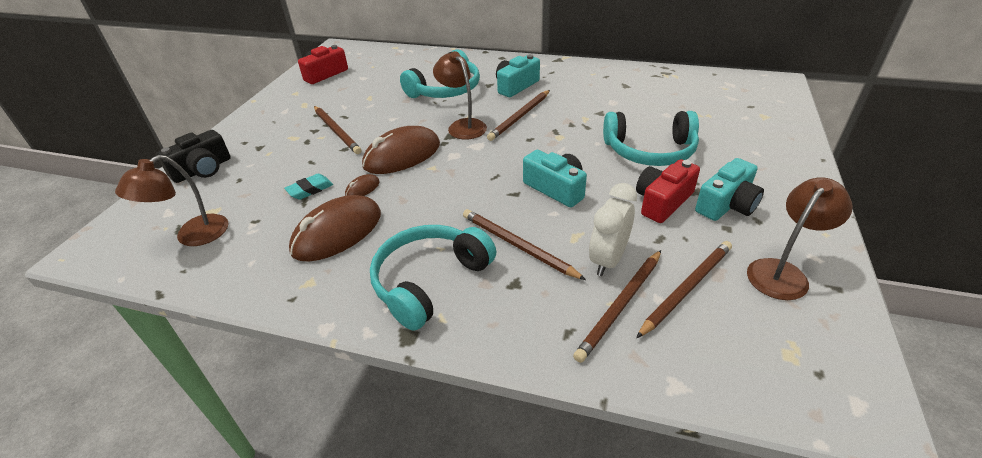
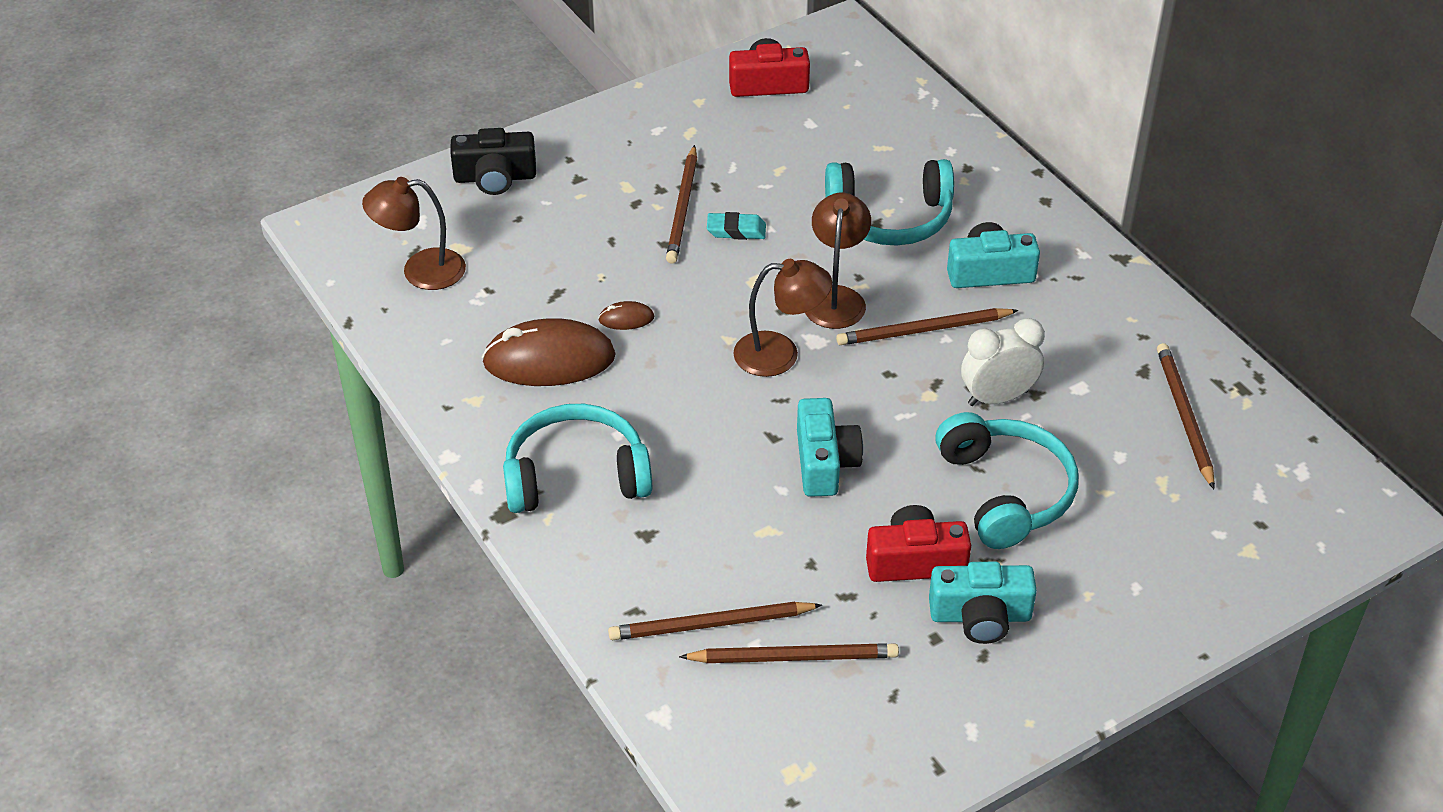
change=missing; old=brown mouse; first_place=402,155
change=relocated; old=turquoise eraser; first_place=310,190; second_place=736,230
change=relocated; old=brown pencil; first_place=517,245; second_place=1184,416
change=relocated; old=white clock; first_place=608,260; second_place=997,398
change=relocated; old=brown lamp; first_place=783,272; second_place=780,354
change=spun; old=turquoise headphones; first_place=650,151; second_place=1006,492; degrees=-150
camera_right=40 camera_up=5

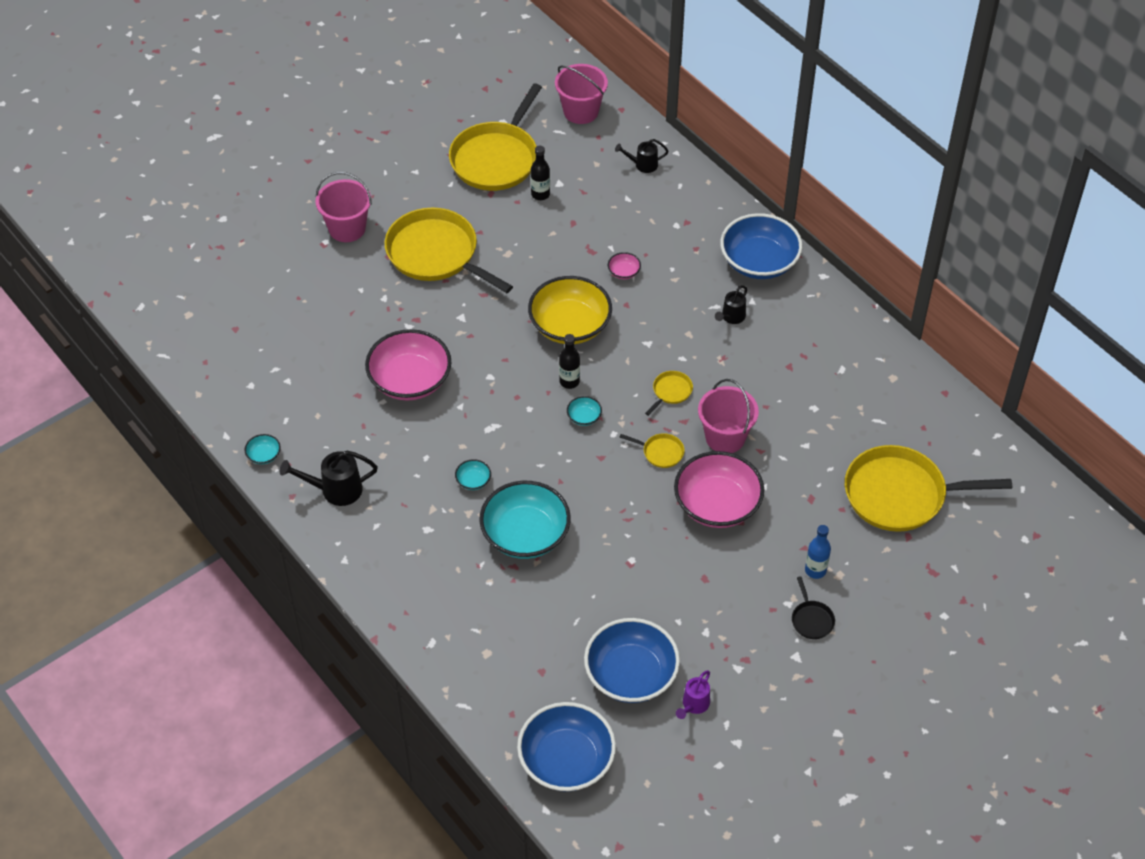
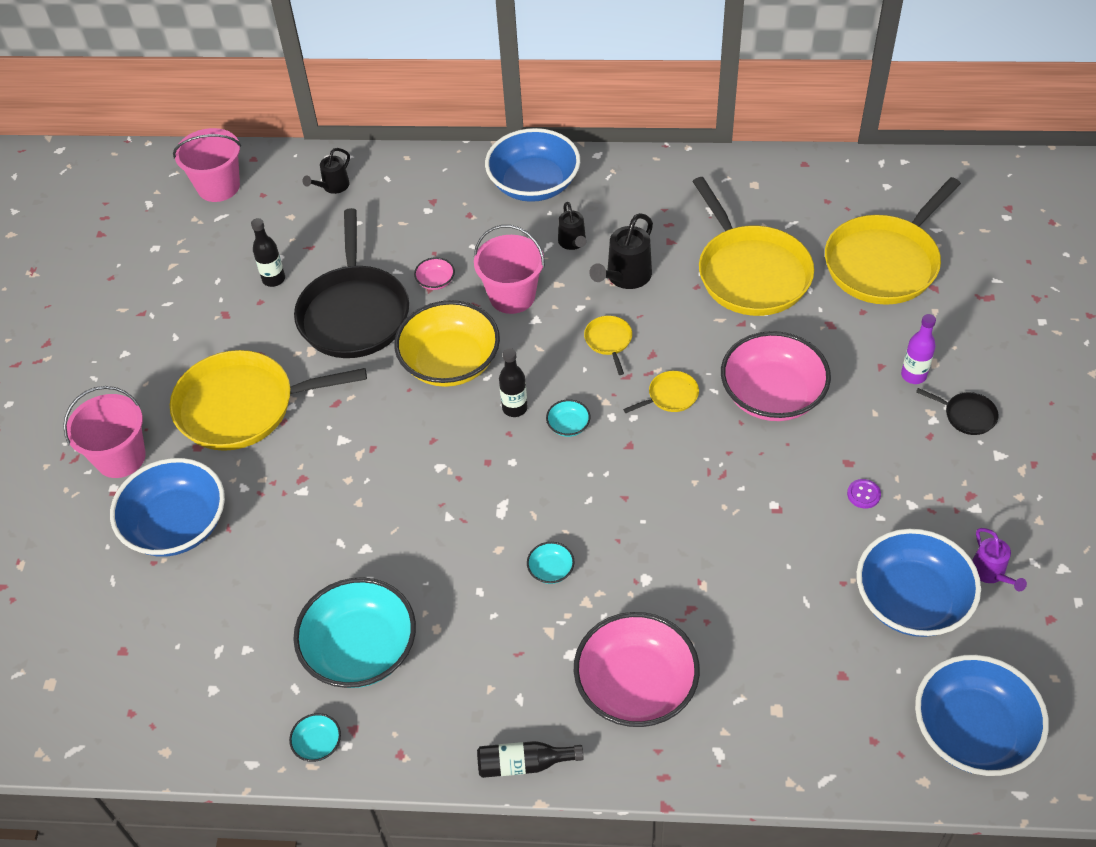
change=appeared; new=blue bowl; second_place=177,525
change=appeared; new=black pan; second_place=354,313
change=appeared; new=black bottle; second_place=524,764
change=appeared; new=purple button; second_place=863,494
change=relocated; old=black watering can; first_place=335,490; second_place=625,277
change=relocated; old=pink bowl; first_place=410,380; second_place=636,686
change=relocated; old=yellow pan; first_place=496,158; second_place=751,273
change=relocated; old=turquoise bowl; first_place=525,534; second_place=360,649
change=relocated; old=pink bucket; first_place=725,437; second_place=512,296
change=colour; old=blue bottle; new=purple bottle; first_place=815,570; second_place=913,375
camera_right=-45 camera_up=0

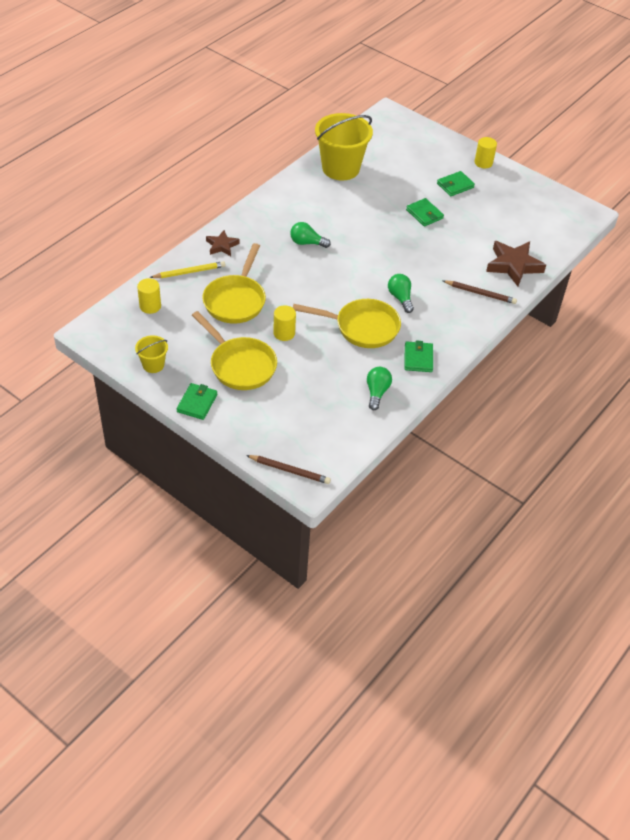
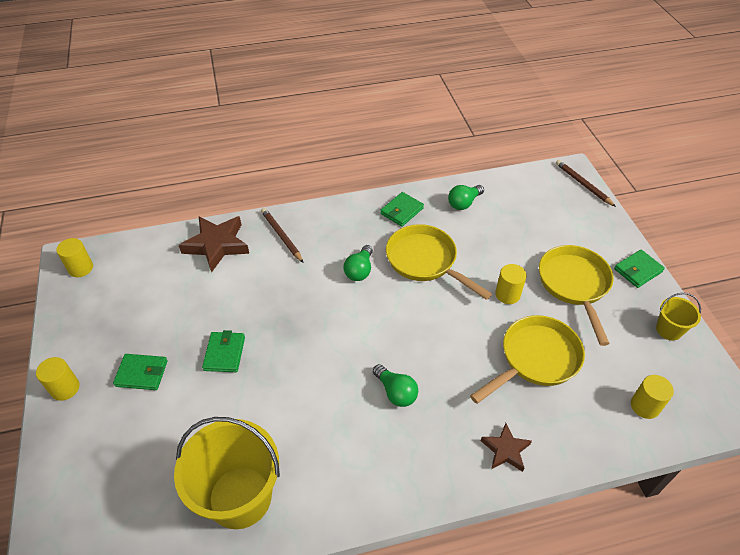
change=missing; old=yellow pencil; first_place=189,272
change=appeared; new=yellow cylinder; second_place=81,268
camera_right=-140 camera_up=0

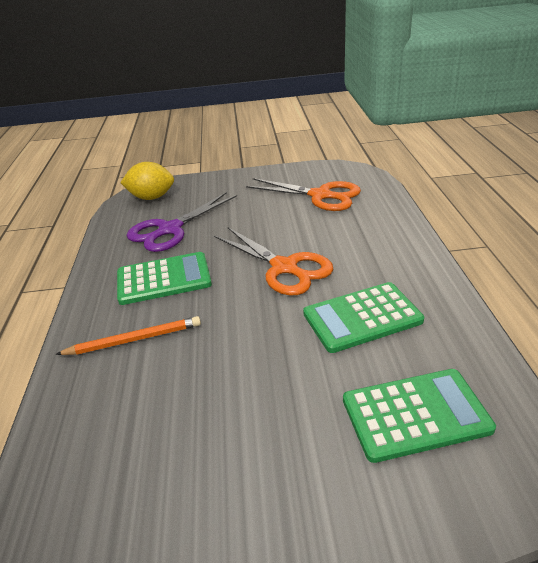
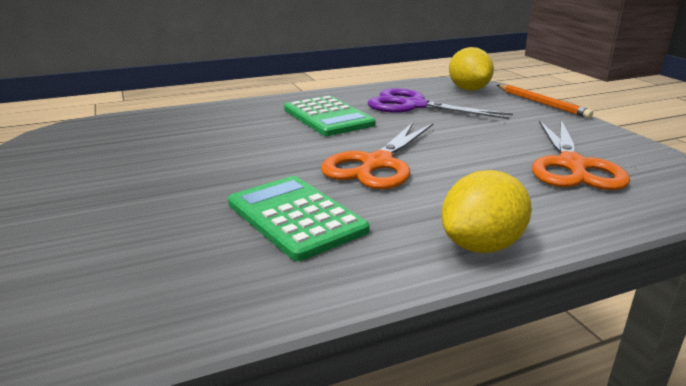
change=missing; old=green calculator; first_place=415,414
change=appeared; new=yellow lemon; second_place=481,245
change=relocated; old=orange pencil; first_place=134,340; second_place=541,103
camera_right=70 camera_up=-10

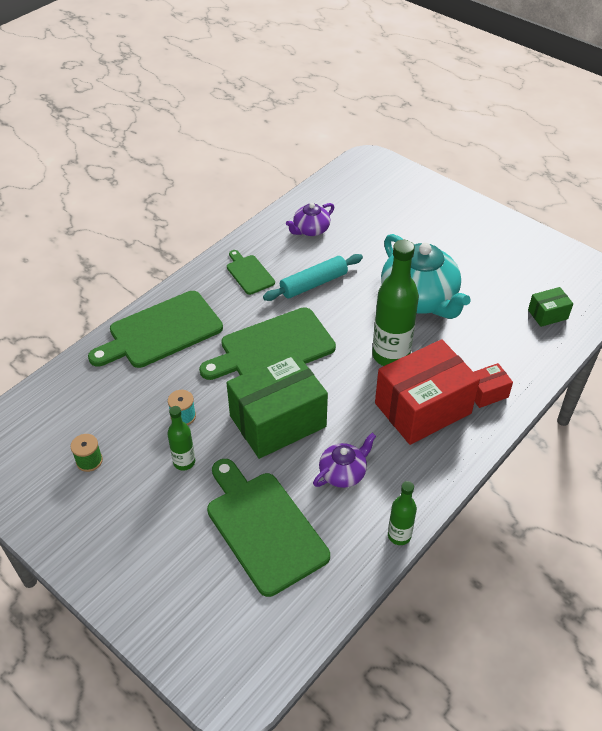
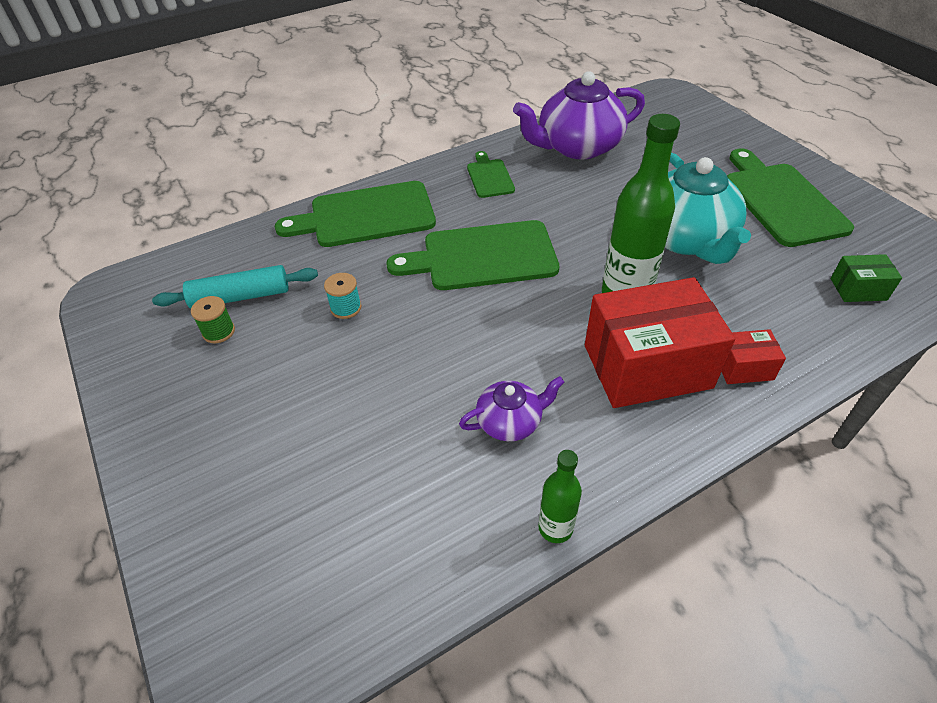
change=missing; old=green bottle; first_place=184,462
change=missing; old=green box; first_place=278,421
change=relocated; old=green cutting board; first_place=263,527; second_place=781,201
change=relocated; old=turquoise rolling pin; first_place=313,284; second_place=240,297
change=size; old=purple teapot; first_place=310,230; second_place=577,147; factor=1.96
camera_right=20 camera_up=0

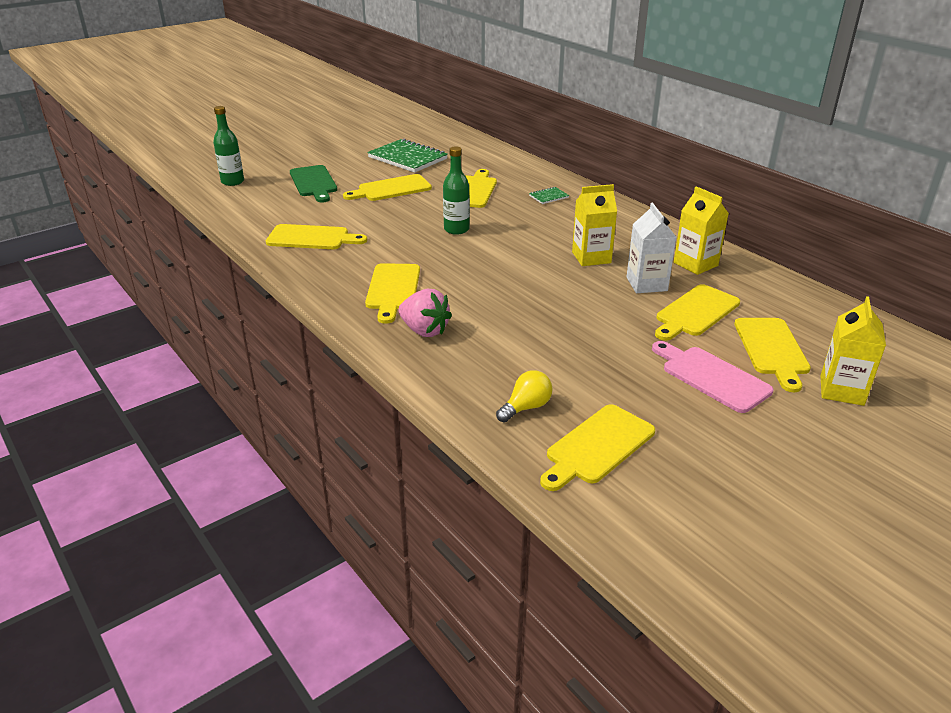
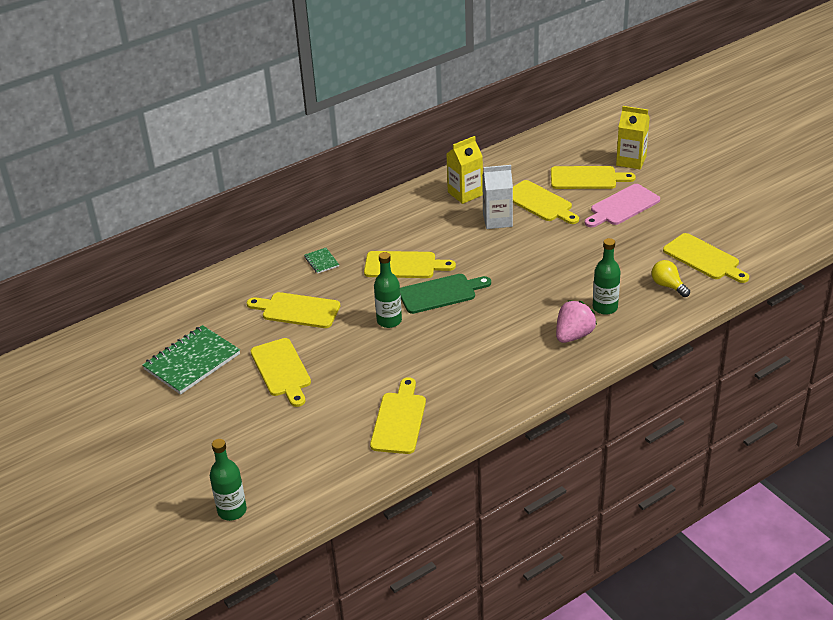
change=missing; old=yellow carton; first_place=591,257
change=appeared; new=green bottle; second_place=605,307
change=relocated; old=green cutting board; first_place=314,183; second_place=440,293
change=relocated; old=yellow cutting board; first_place=393,289; second_place=404,265
camera_right=-85 camera_up=5

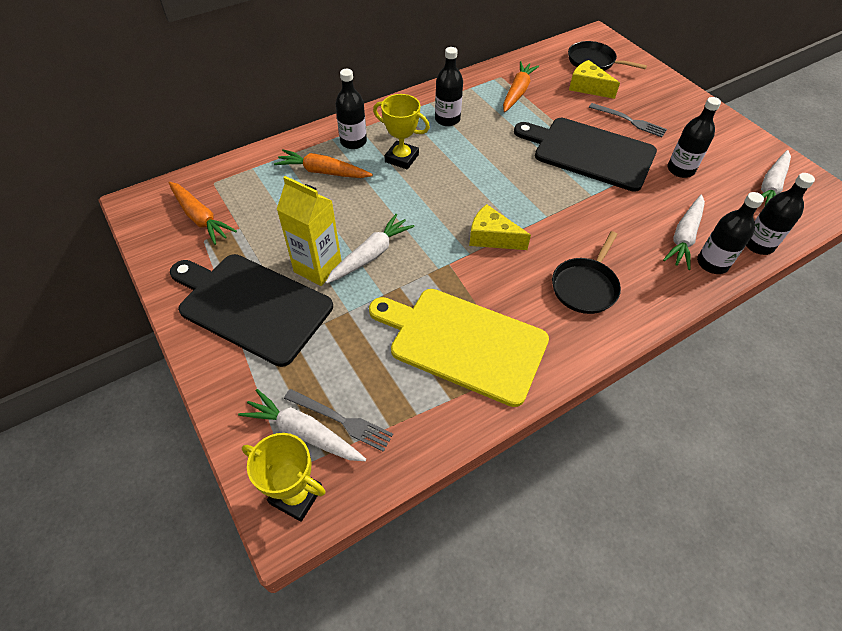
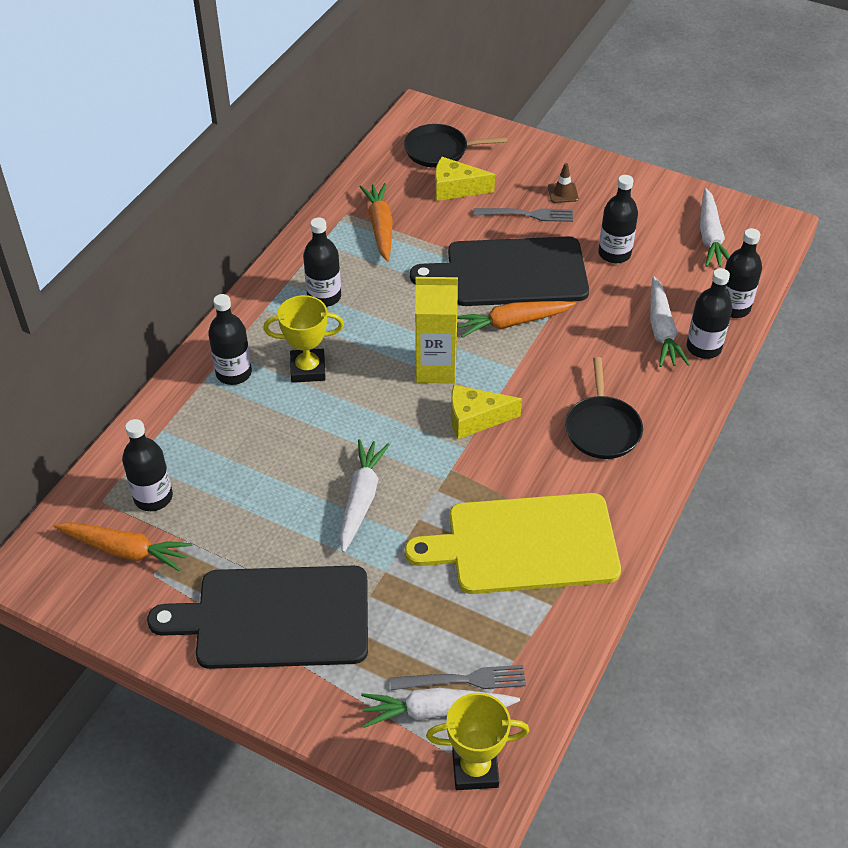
change=appeared; new=black bottle; second_place=153,497
change=appeared; new=brown traffic cone; second_place=563,193
change=relocated; old=orange carrot; first_place=323,172; second_place=512,323
change=relocated; old=yellow carton; first_place=318,268; second_place=435,369
camera_right=-30 camera_up=-5

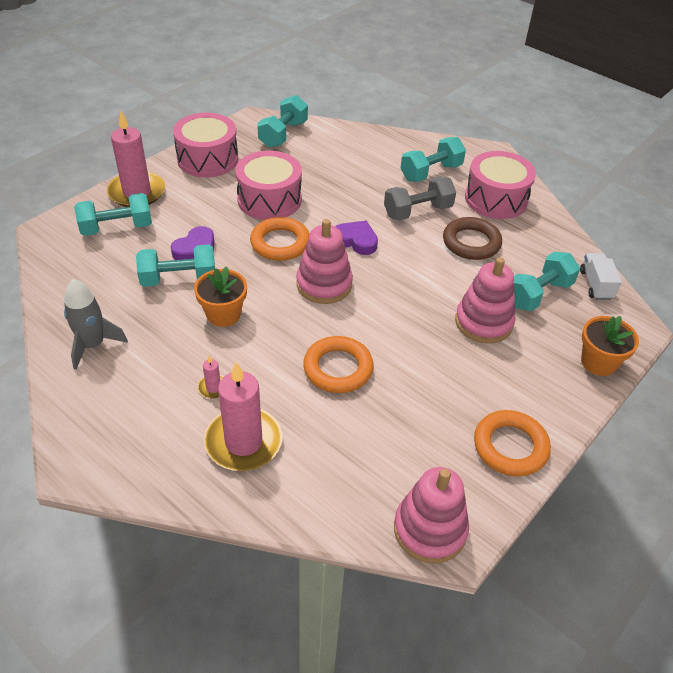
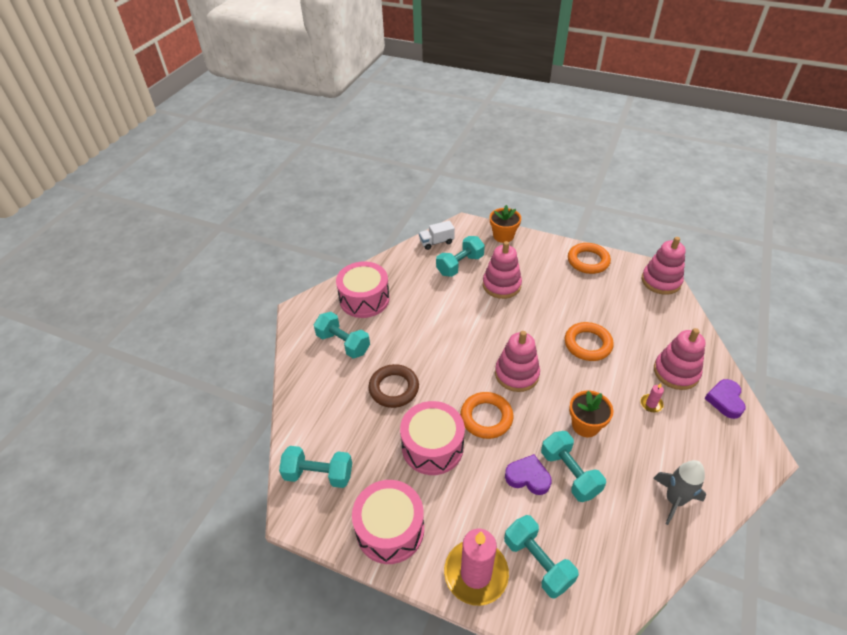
change=missing; old=grey dumbbell; first_place=418,211
change=relocated; old=purple heart; first_place=356,241; second_place=725,400
change=relocated; old=brown ring; first_place=471,242; second_place=394,388
change=exchanged; old=pink candle; new=pink stacking toy; first_place=243,442; second_place=676,372
change=spun; old=turquoise dumbbell; first_place=538,294; second_place=460,265; degrees=-75
camera_right=-105 camera_up=0

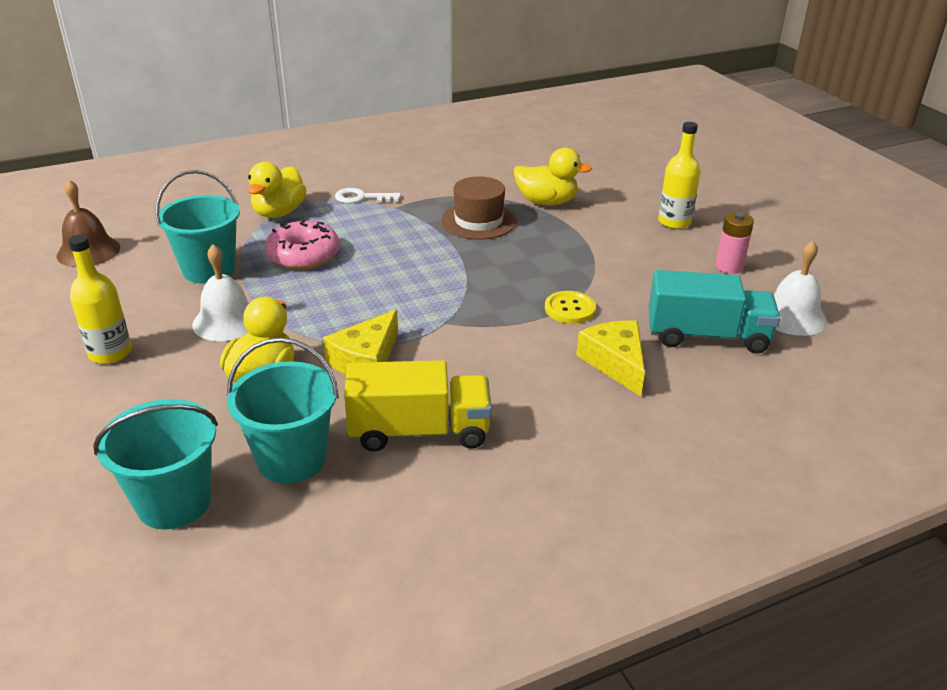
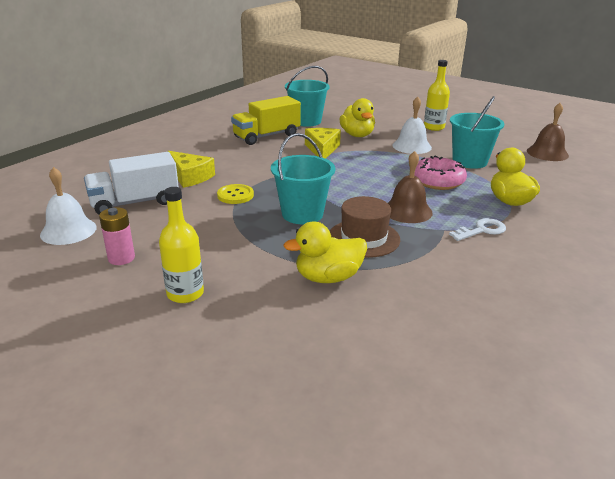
change=appeared; new=brown bell; second_place=407,211
change=relocated; old=turquoise bucket; first_place=174,502; second_place=302,214
change=colour; old=turquoise truck; new=white truck; first_place=707,336; second_place=135,202
camera_right=150 camera_up=-5

